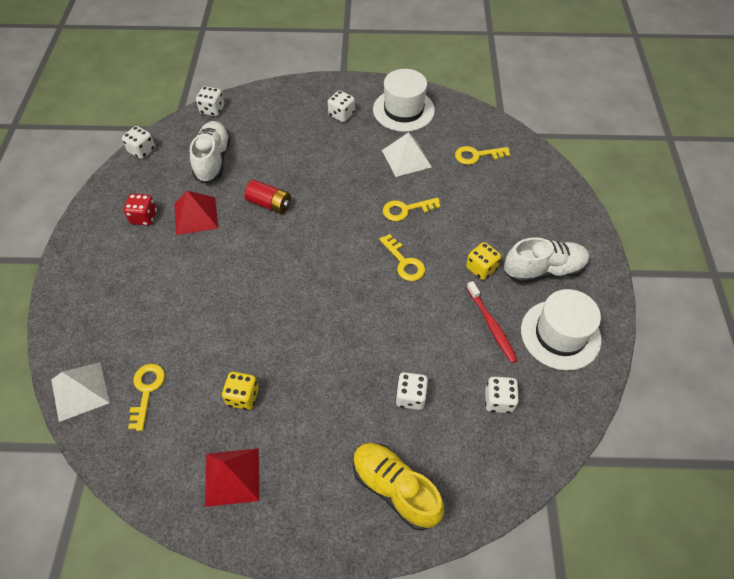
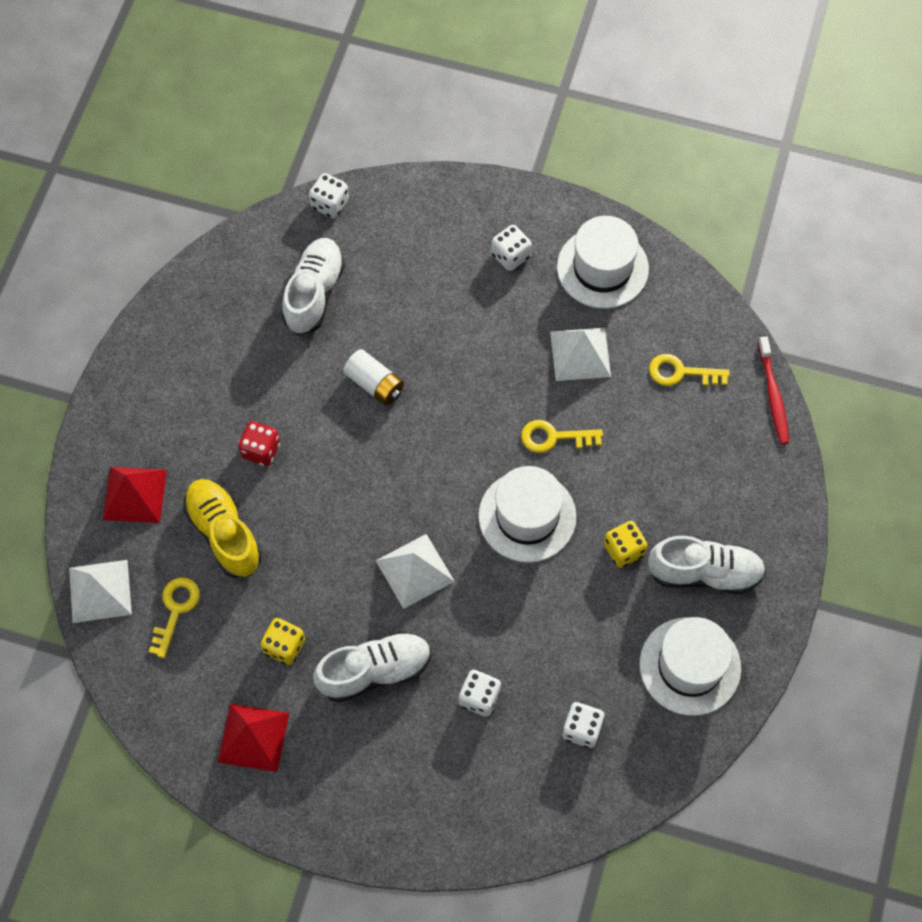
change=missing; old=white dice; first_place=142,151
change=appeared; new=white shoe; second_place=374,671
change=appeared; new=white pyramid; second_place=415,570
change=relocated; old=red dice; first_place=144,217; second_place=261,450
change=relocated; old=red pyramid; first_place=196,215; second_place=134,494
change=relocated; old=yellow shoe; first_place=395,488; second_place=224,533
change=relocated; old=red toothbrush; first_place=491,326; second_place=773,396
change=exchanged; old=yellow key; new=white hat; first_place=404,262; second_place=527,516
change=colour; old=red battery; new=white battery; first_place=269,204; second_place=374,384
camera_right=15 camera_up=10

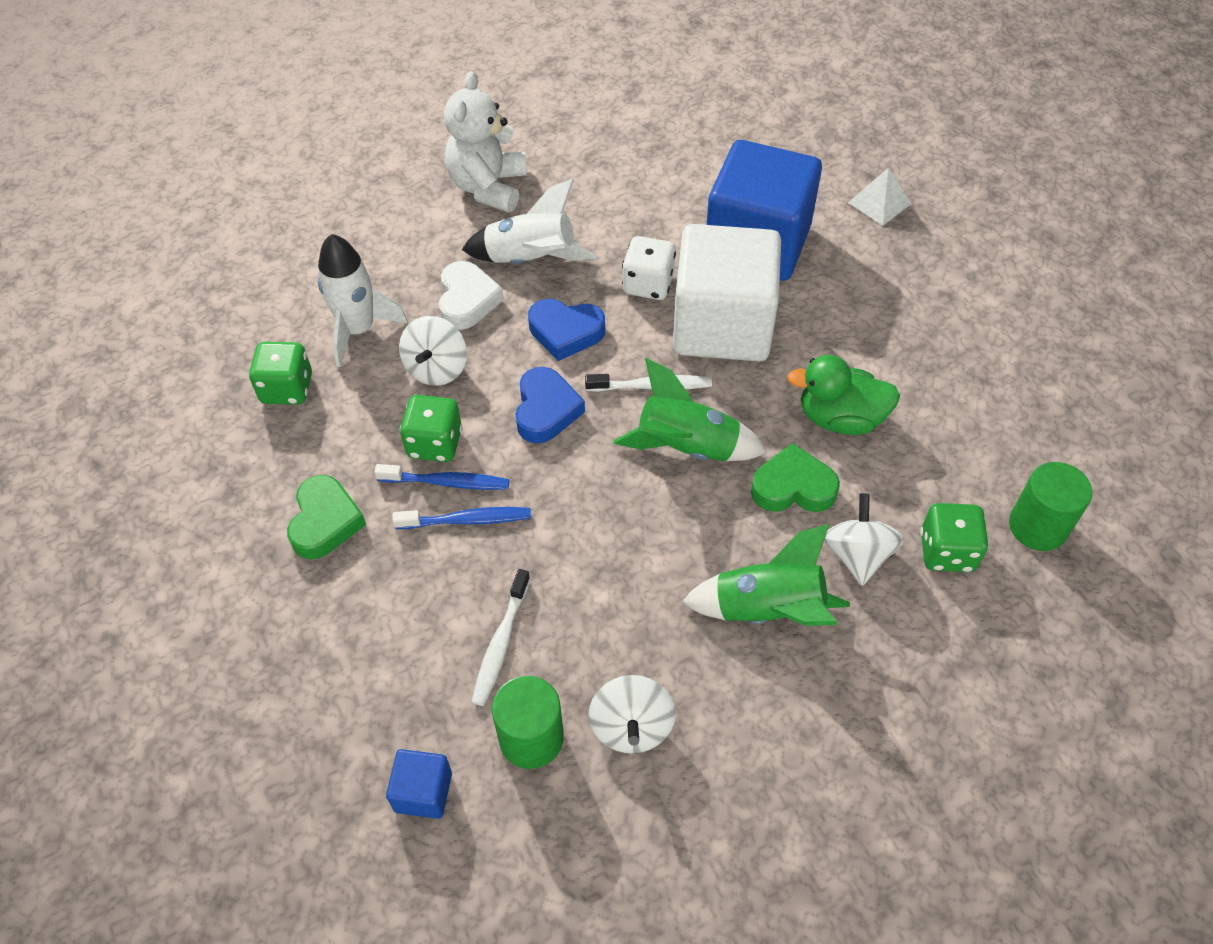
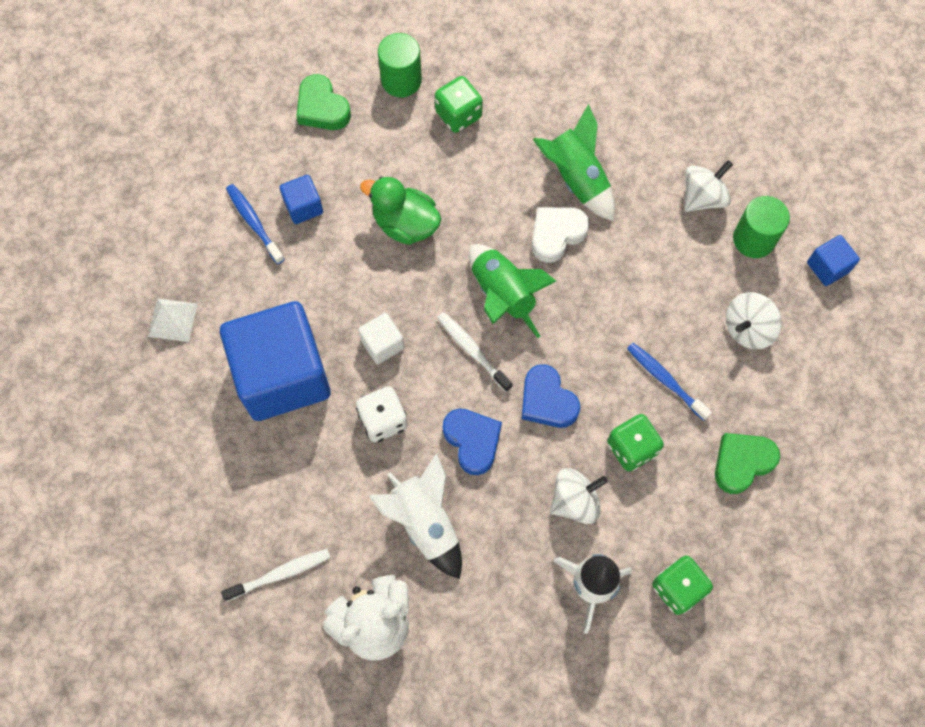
change=appeared; new=blue cube; second_place=303,206
change=relocated; old=blue toothbrush; first_place=447,482; second_place=254,222
change=relocated; old=white heart; first_place=467,300; second_place=556,235
change=relocated; old=white toothbrush; first_place=500,643; second_place=280,574
change=relocated; old=green heart; first_place=793,487; second_place=322,108
change=relocated; old=white spinning top; first_place=857,555; second_place=747,329
change=spun; old=blue heart; first_place=546,410; second_place=547,401; degrees=-90
change=spun; old=green duck; first_place=840,418; second_place=405,224; degrees=150
change=size; old=white cube; first_place=722,325; second_place=382,344; factor=0.41
camera_right=-130 camera_up=15

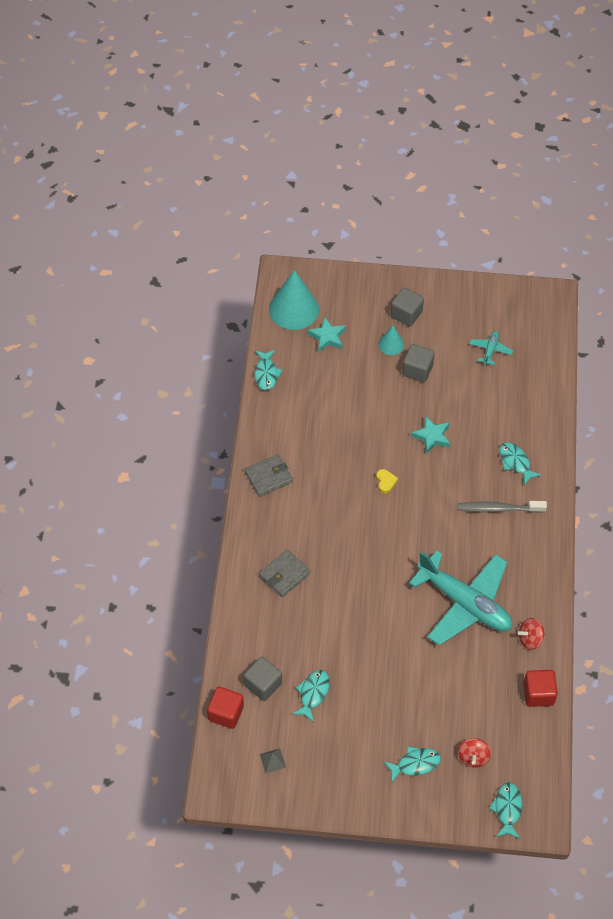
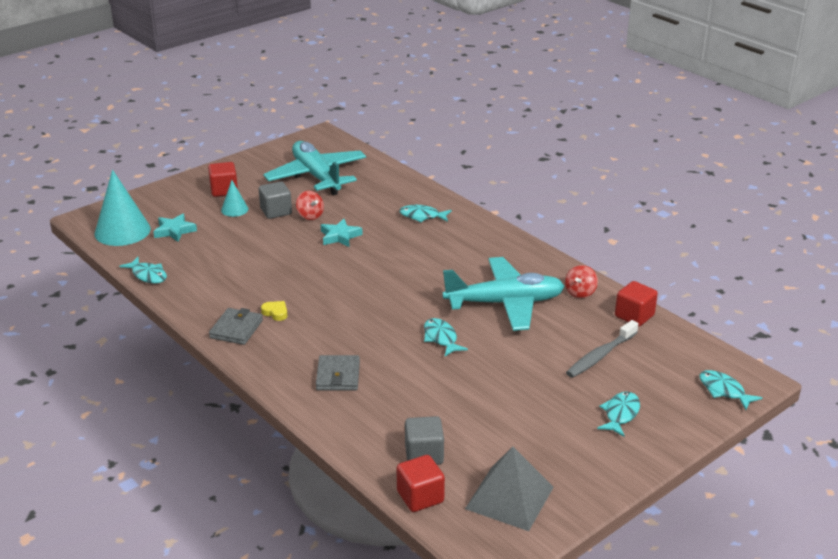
change=relocated; old=turquoise fish; first_place=313,693; second_place=441,338
change=relocated; old=yellow heart; first_place=385,482; second_place=275,313
change=relocated; old=grey toothbrush; first_place=498,509; second_place=600,356
change=relocated; old=red spinning top; first_place=473,757; second_place=310,216
change=colour; old=grey cube; new=red cube; first_place=406,314; second_place=224,190
change=size; old=grey pyramid; first_place=272,760; second_place=509,497; factor=2.49
change=size; old=turquoise plane; first_place=490,350; second_place=317,176; factor=2.43
camera_right=-45 camera_up=-25

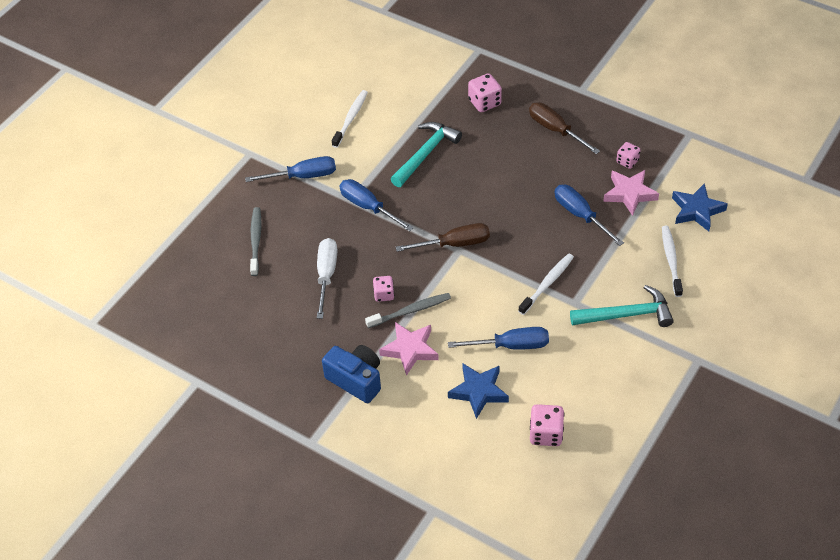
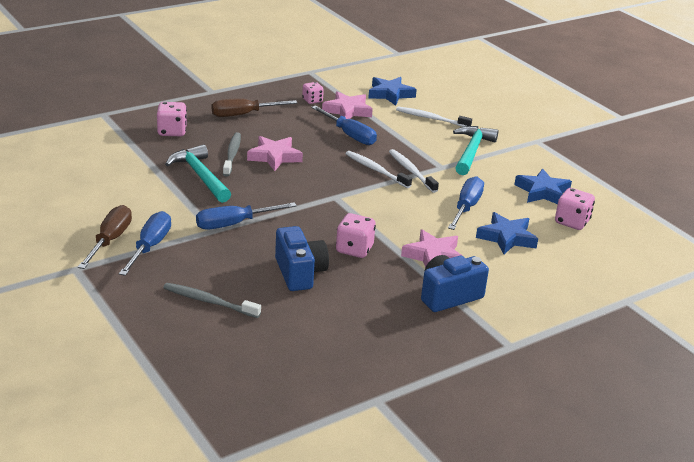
change=appeared; new=pink star; second_place=274,157
change=appeared; new=blue star; second_place=542,192
change=relocated; old=white toothbrush; first_place=351,118; second_place=376,170
change=relocated; old=grey toothbrush; first_place=410,311; second_place=232,154
change=relocated; old=brown screwdriver; first_place=455,244; second_place=110,240
change=exchanged; old=white screwdriver; new=blue camera; first_place=326,275; second_place=299,273
change=spun; old=blue screwdriver; first_place=580,215; second_place=349,135; degrees=-120
change=size; old=pink dice; first_place=384,294; second_place=354,249; factor=1.52
camera_right=-70 camera_up=-20

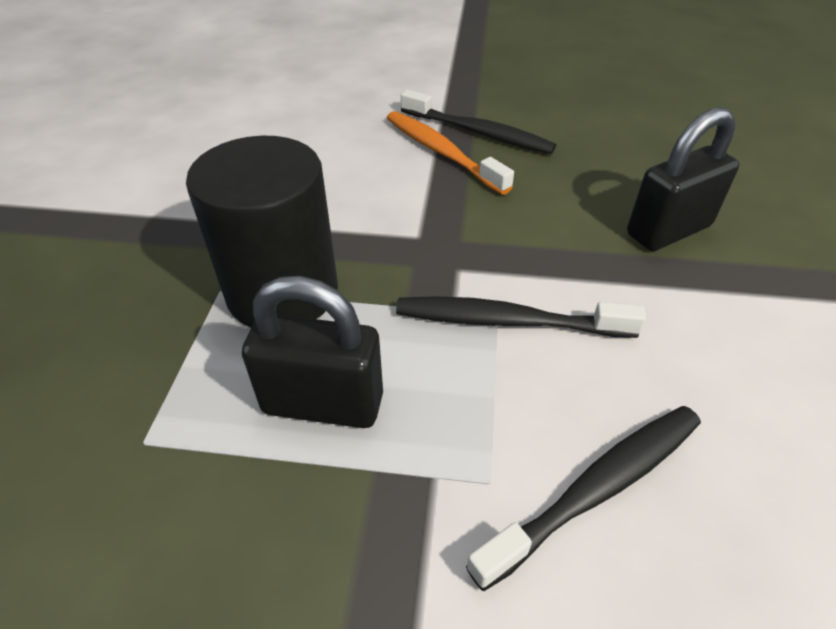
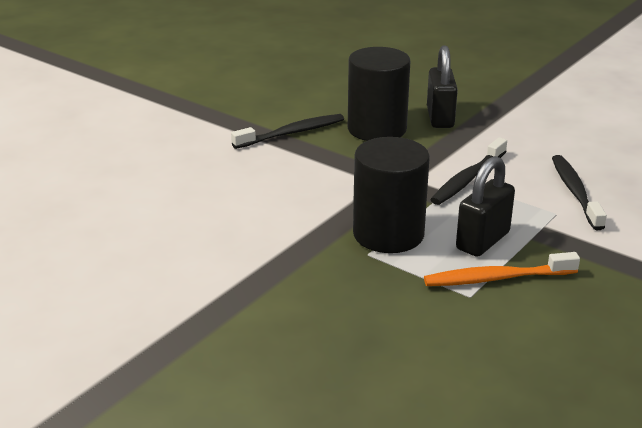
change=appeared; new=black cylinder; second_place=377,129
change=relocated; old=orange toothbrush; first_place=442,152; second_place=496,278
camera_right=-60 camera_up=-15

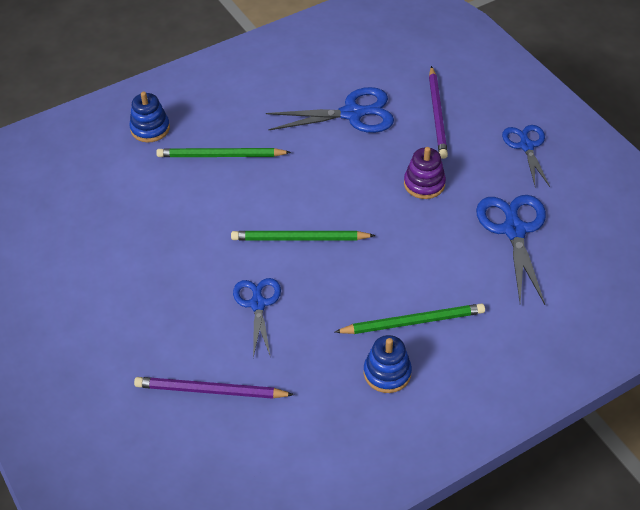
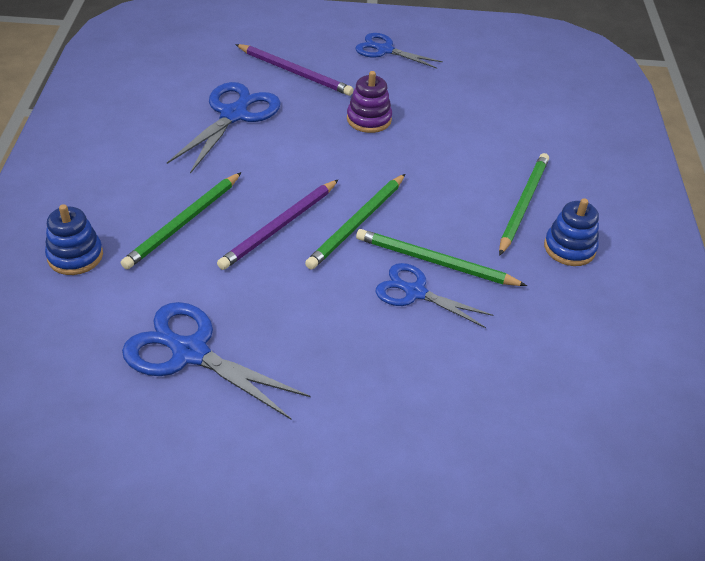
change=appeared; new=green pencil; second_place=435,262
change=relocated; old=purple pencil; first_place=211,391; second_place=280,226
change=relocated; old=blue scissors; first_place=514,230; second_place=190,352
camera_right=-60 camera_up=-5

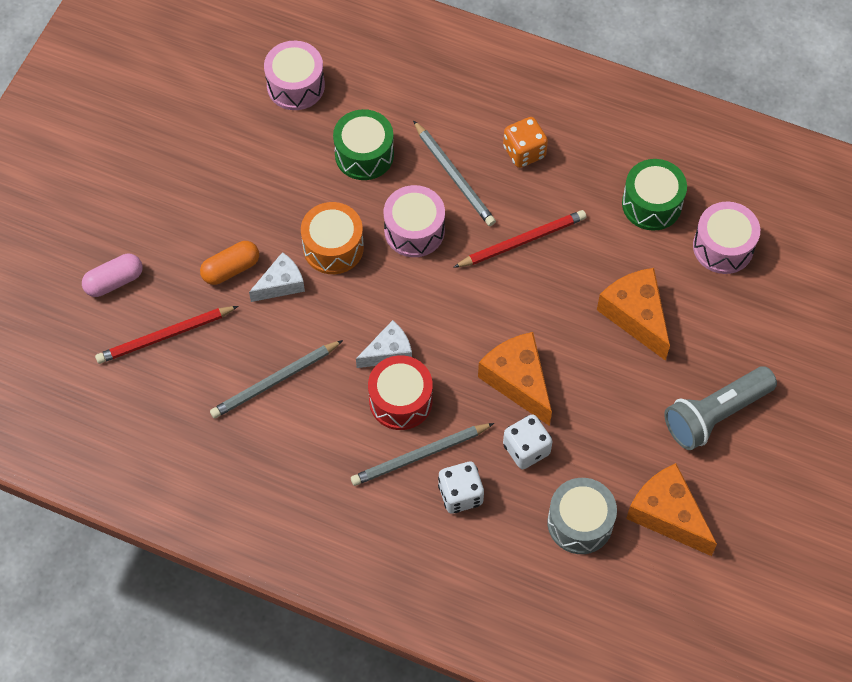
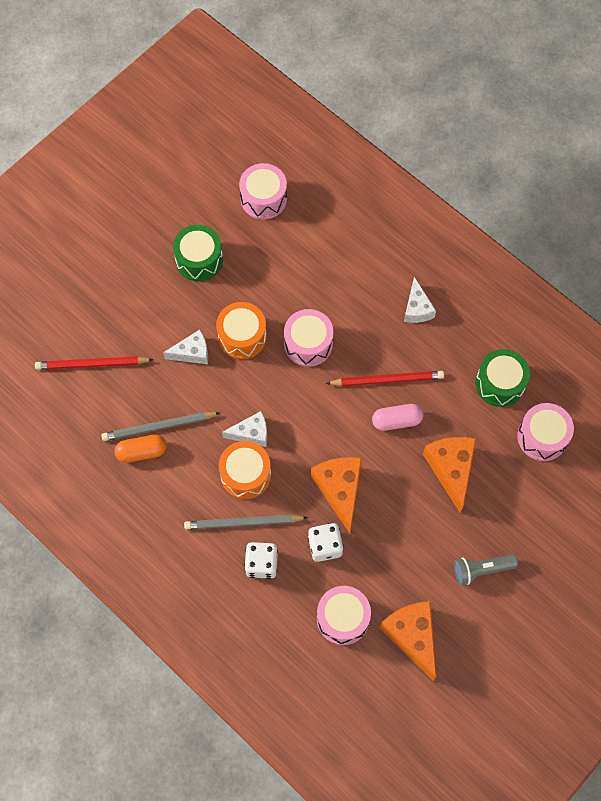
change=missing; old=grey pencil; first_place=454,176
change=relocated; old=pink capsule; first_place=114,281; second_place=396,421
change=relocated; old=orange capsule; first_place=231,269; second_place=141,452
change=relocated; old=green drum; first_place=364,154; second_place=199,260
change=exchanged; old=orange dice; new=white cheese; first_place=524,152; second_place=417,308
change=colour; old=red drum; new=orange drum; first_place=400,400; second_place=245,475
change=colour; old=grey drum; new=pink drum; first_place=580,523; second_place=343,618
change=size; old=grey flashlight; first_place=715,414; second_place=481,570; factor=0.65
camera_right=20 camera_up=5

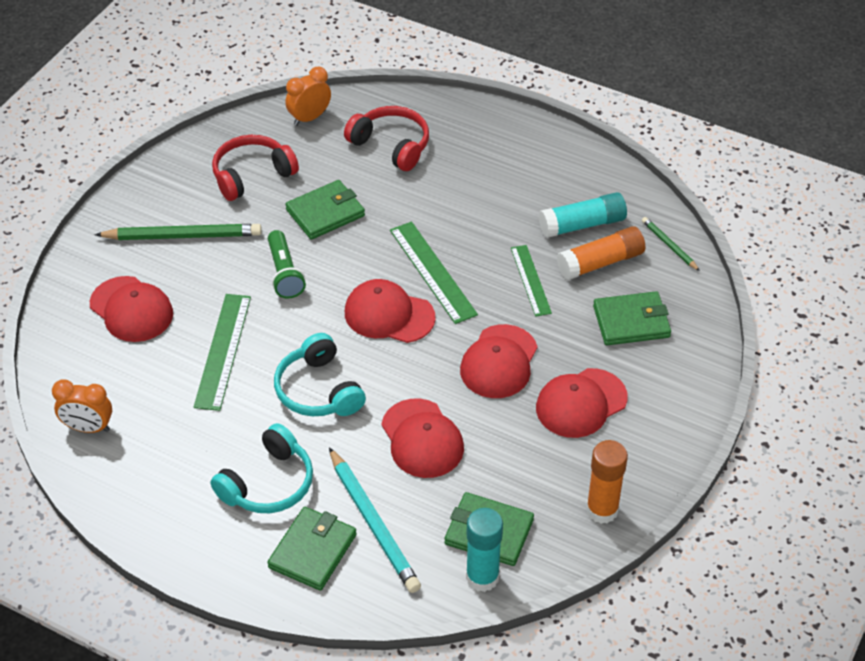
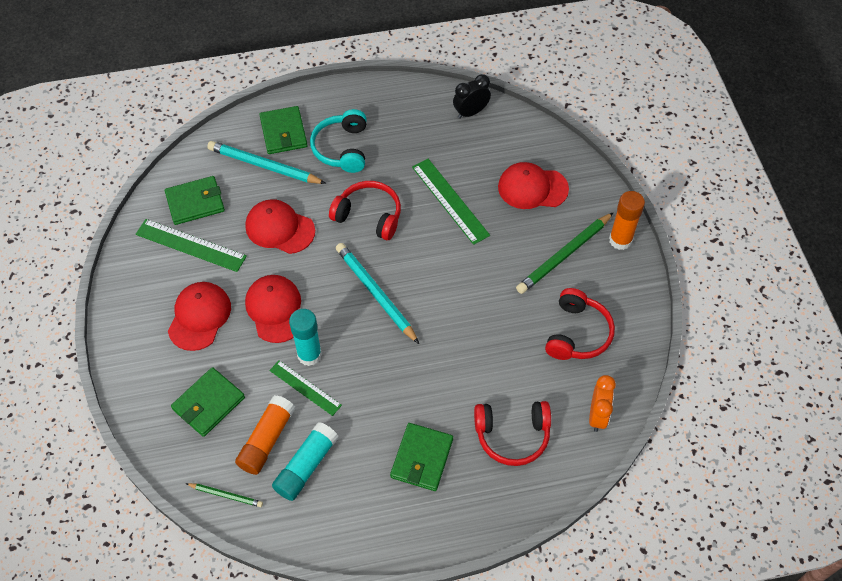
change=missing; old=green flashlight; first_place=284,273
change=relocated; old=green wallet; first_place=325,213; second_place=421,458
change=relocated; old=green ruler; first_place=432,272; second_place=190,245
change=relocated; old=turquoise glue stick; first_place=482,577; second_place=309,355
change=relocated; old=orange glue stick; first_place=602,510; second_place=620,240
change=exchanged; old=red cap; new=turquoise pencil; first_place=389,315; second_place=375,293
change=colour; old=orange clock; new=black clock; first_place=88,428; second_place=470,112
change=colour; old=turquoise headphones; new=red headphones; first_place=318,390; second_place=369,216
camera_right=140 camera_up=10

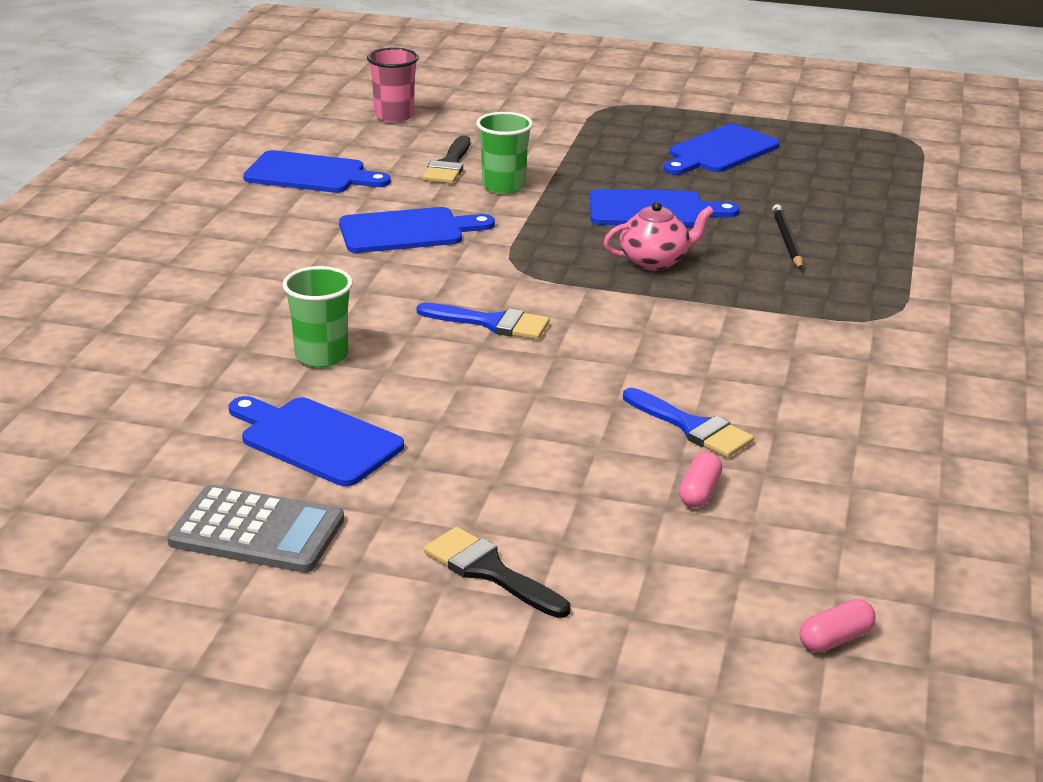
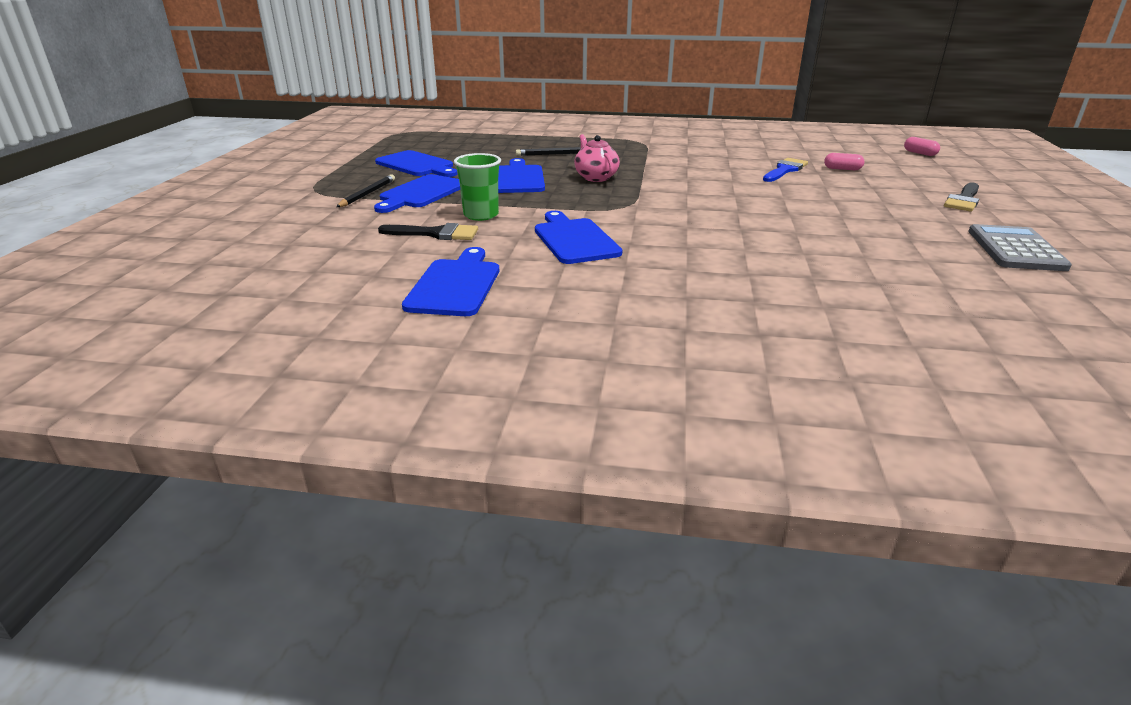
change=missing; old=green cup; first_place=321,356
change=missing; old=pink cup; first_place=394,116
change=missing; old=blue brush; first_place=492,323
change=appeared; new=black pencil; second_place=367,194
change=relocated; old=blue cutting board; first_place=316,440; second_place=421,193
camera_right=-95 camera_up=0

